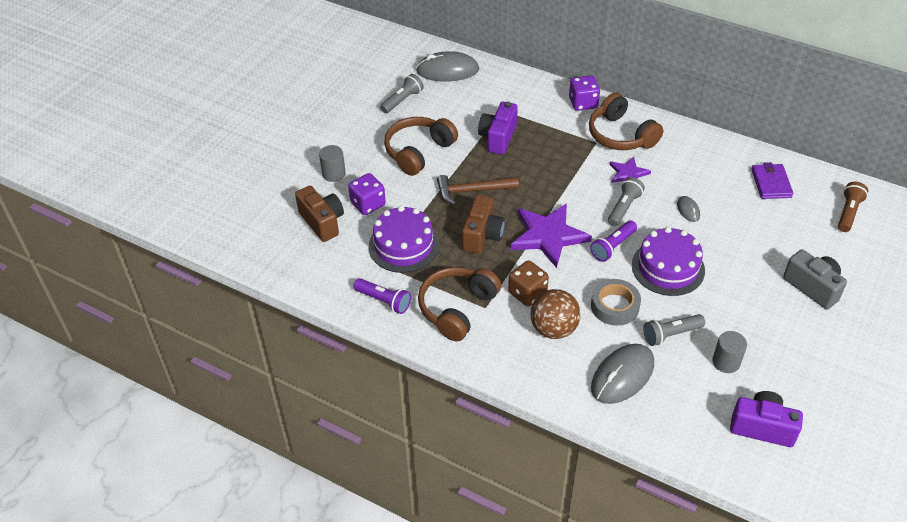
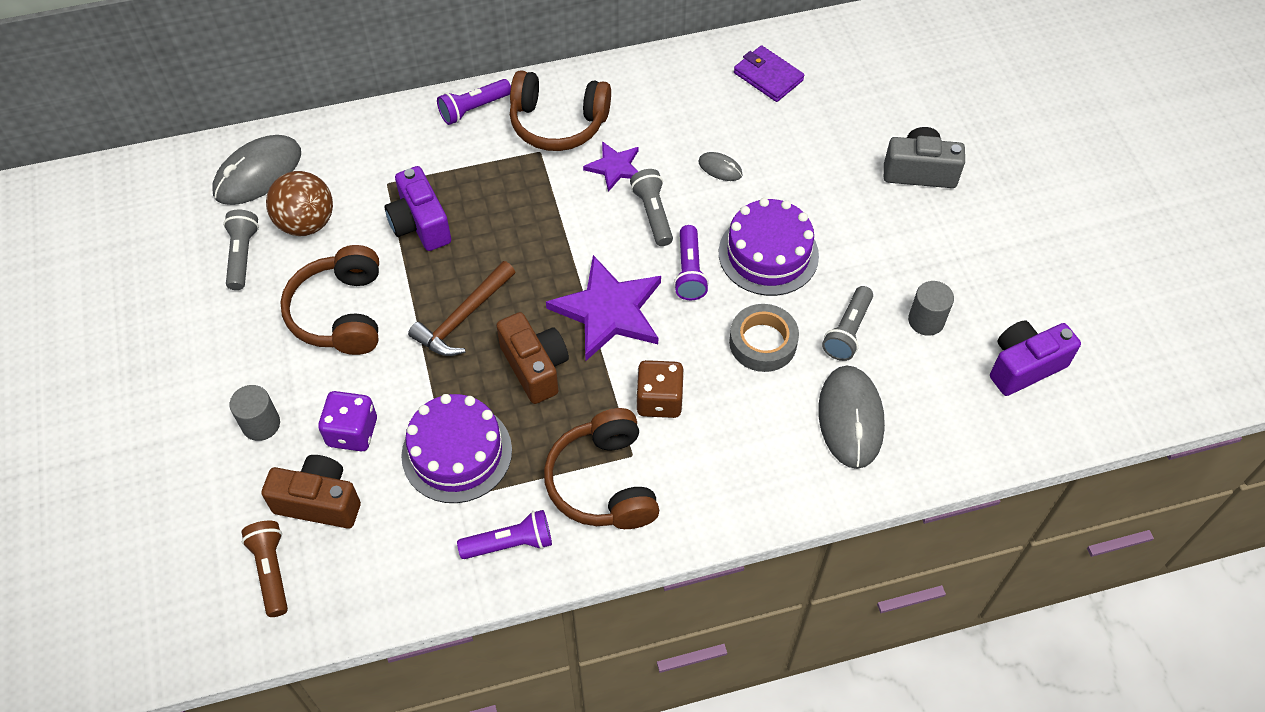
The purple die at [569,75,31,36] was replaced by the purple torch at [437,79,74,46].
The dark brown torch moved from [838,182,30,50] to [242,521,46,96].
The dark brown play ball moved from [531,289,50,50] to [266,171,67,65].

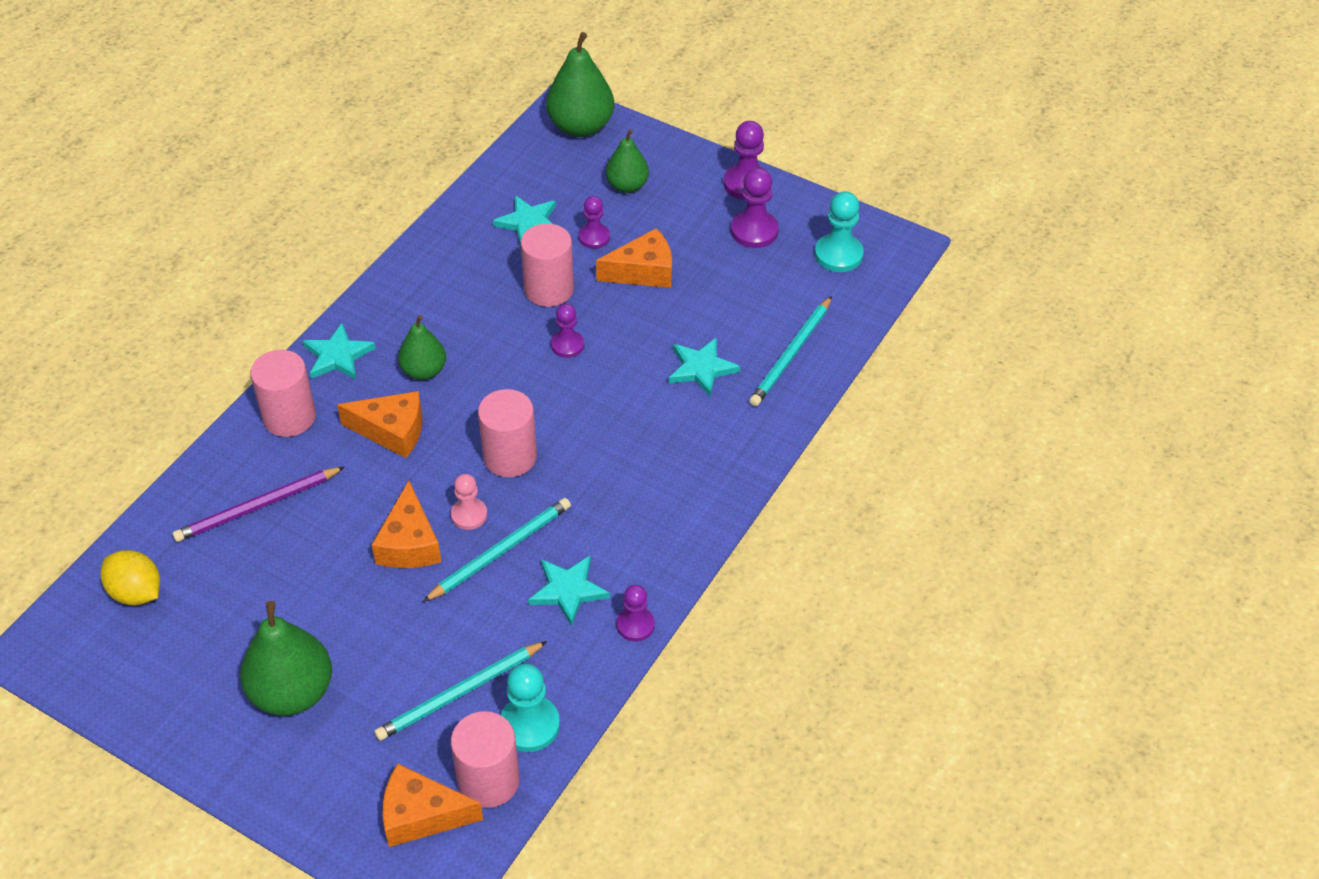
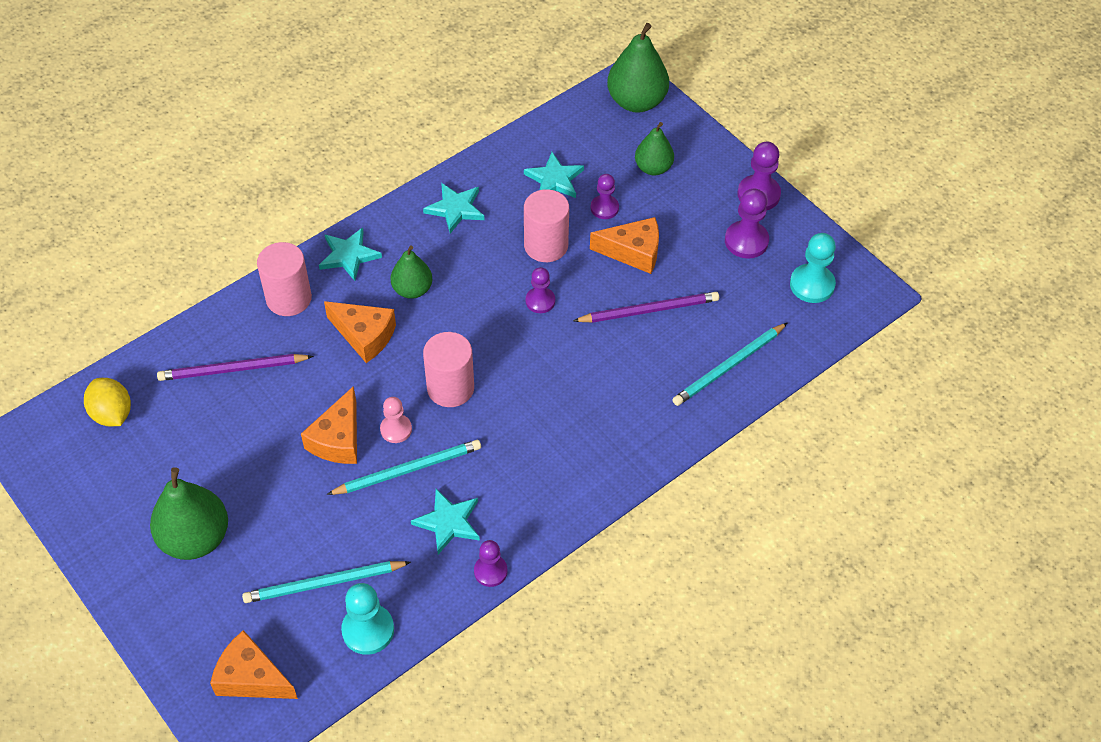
The turquoise five-pointed star moved from [669,337,71,60] to [423,183,62,51].
The pink cylinder at [451,711,69,97] disappeared.
The purple pencil at [573,292,146,31] appeared.

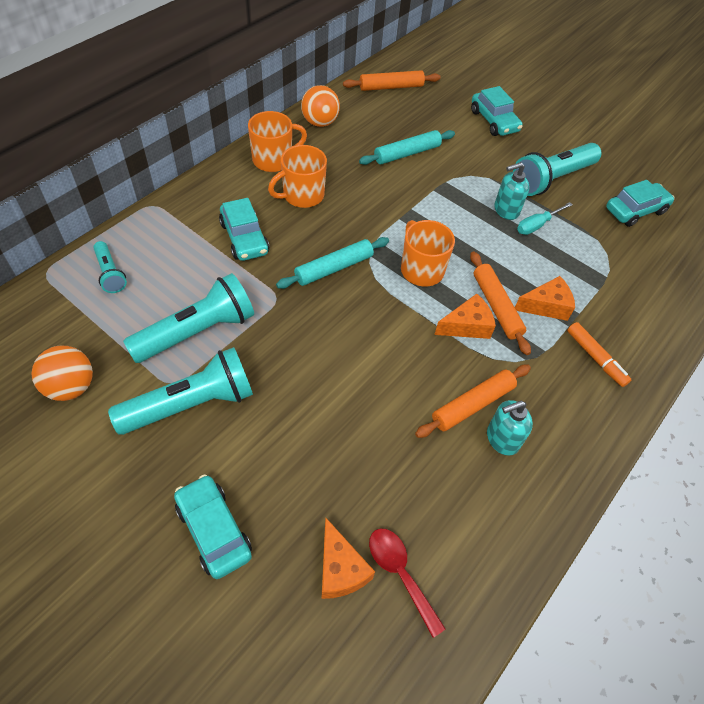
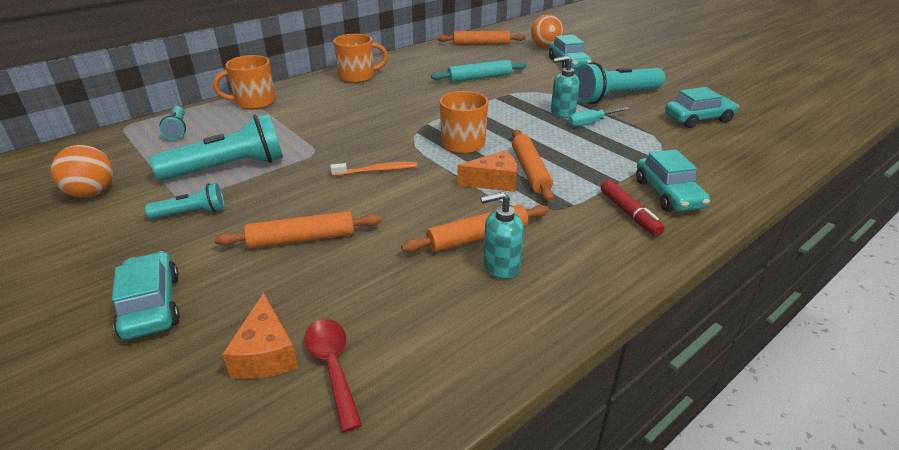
The orange play ball moved from [301,85,39,42] to [531,14,32,34].
The orange coffee mug moved from [268,145,59,63] to [213,55,62,55].
The turquoise toy car moved from [219,198,50,63] to [636,149,74,63].
The turquoise rolling pin at [276,237,113,52] disappeared.
The orange cheese at [515,276,60,45] disappeared.
The orange marker pen at [567,322,64,65] became the red marker pen at [601,180,64,56].
The turquoise torch at [108,347,145,88] changed to 0.53 times the size.
The orange tooth brush at [330,162,87,14] appeared.
The orange rolling pin at [214,211,168,37] appeared.

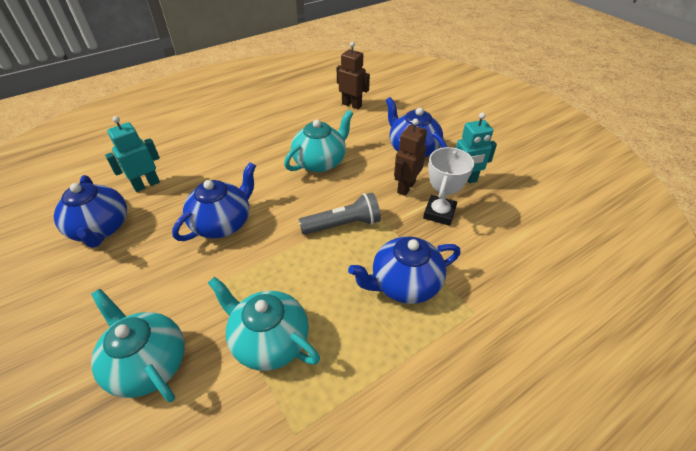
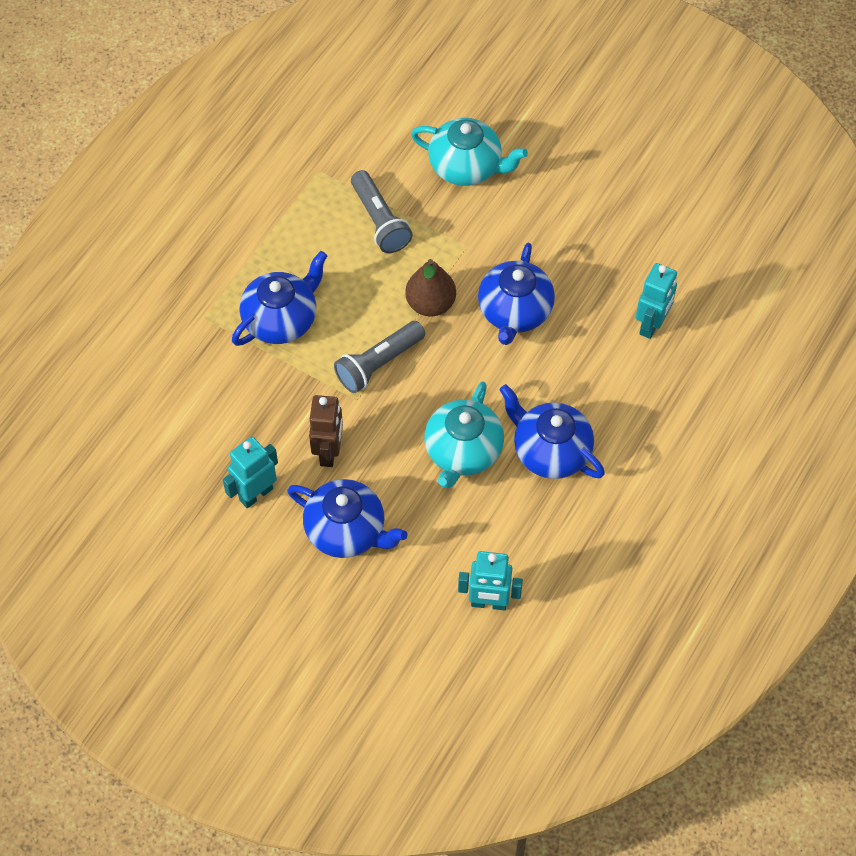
The dark brown robot at [337,42,33,67] became the turquoise robot at [458,551,65,59].
The white prize cup at [423,147,51,79] disappeared.
The blue china teapot moved from [54,175,73,73] to [499,384,106,95].
The turquoise china teapot at [208,277,112,94] was replaced by the gray torch at [351,170,62,83].
The dark brown pear fruit at [405,259,51,58] appeared.

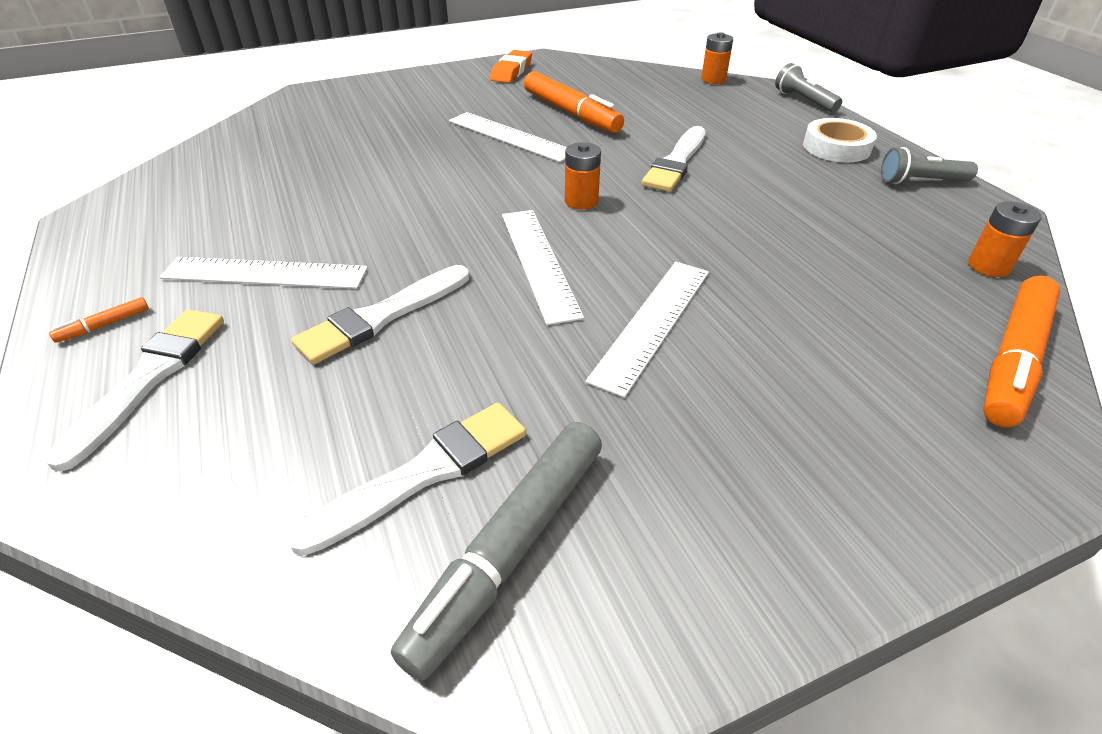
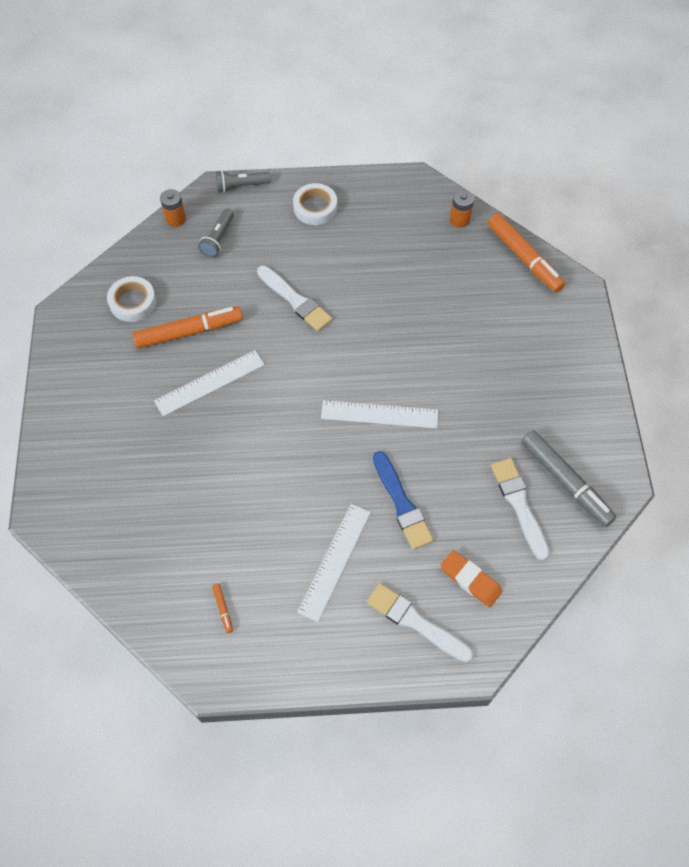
The orange gum eraser moved from [490,50,42,33] to [440,550,62,57].
The orange AA battery at [565,142,36,68] disappeared.
The gray torch moved from [881,147,97,37] to [198,209,36,48].
The white measuring stick at [586,262,123,136] disappeared.
The white paintbrush at [291,265,178,99] became the blue paintbrush at [373,451,61,99].
The orange marker pen moved from [49,297,100,46] to [212,584,21,49].
The white tape at [107,276,49,46] appeared.

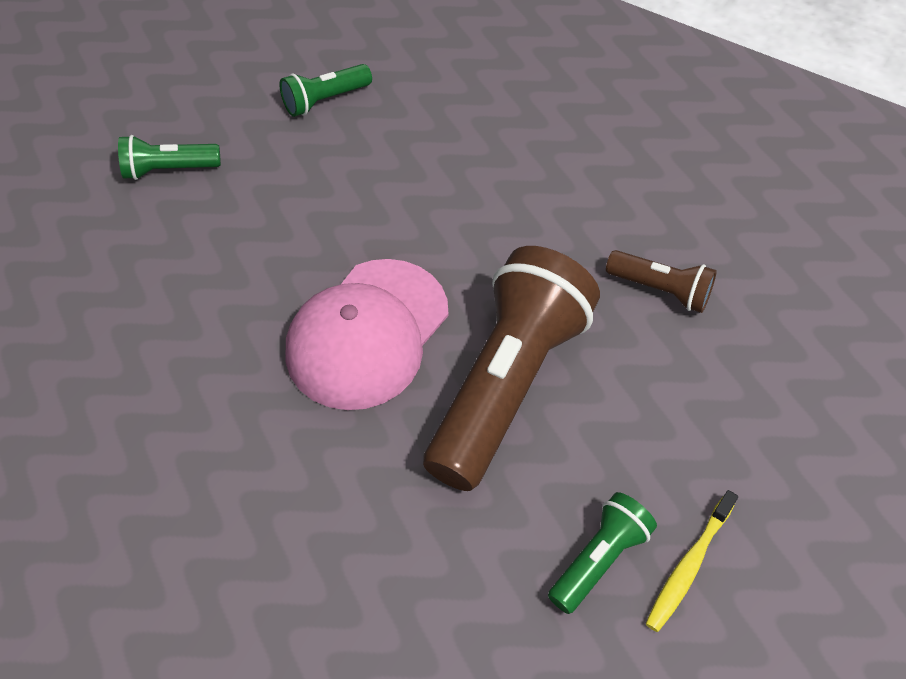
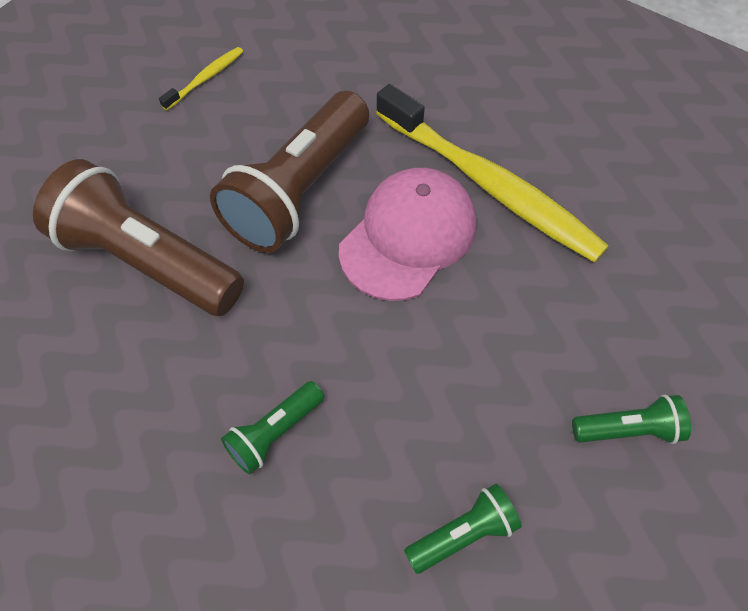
The dark brown torch at [606,250,111,63] changed to 2.14 times the size.
The emerald torch moved from [548,492,109,122] to [221,381,103,94].
The bright yellow tooth brush at [376,84,233,179] appeared.

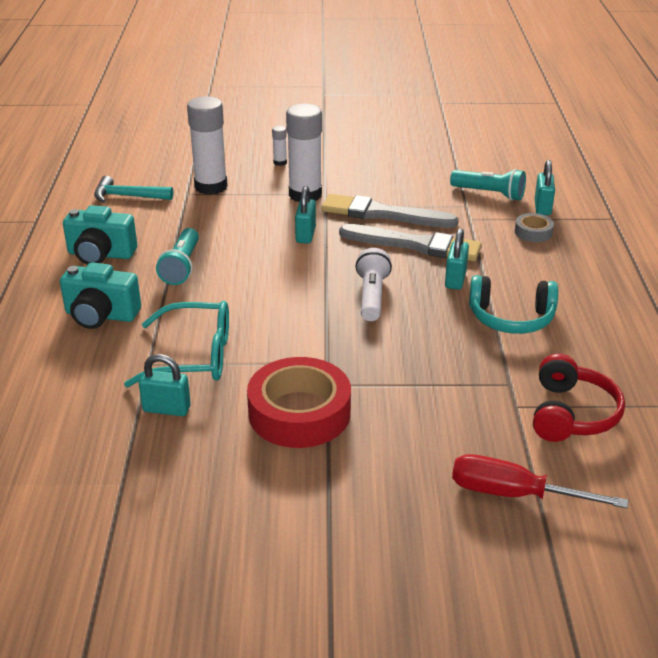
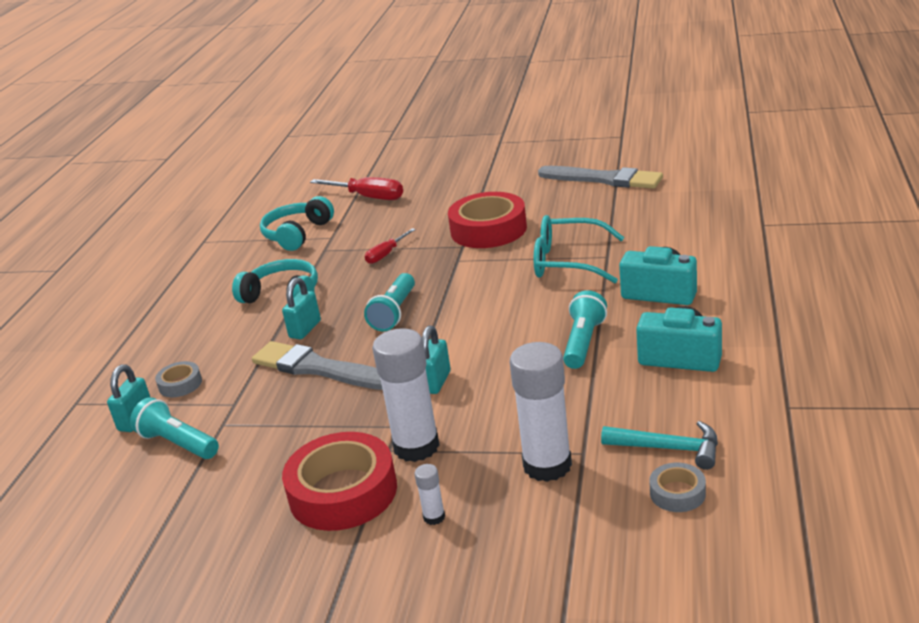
The gray paintbrush moved from [321,194,138,34] to [538,166,125,23].
The white torch at [356,248,36,73] became the turquoise torch at [364,273,51,58].
The turquoise lock at [139,354,52,62] disappeared.
The red headphones at [533,354,92,88] became the turquoise headphones at [260,196,74,55].
The red flat screwdriver at [365,228,51,36] appeared.
The red tape at [282,432,115,99] appeared.
The gray tape at [649,463,57,49] appeared.

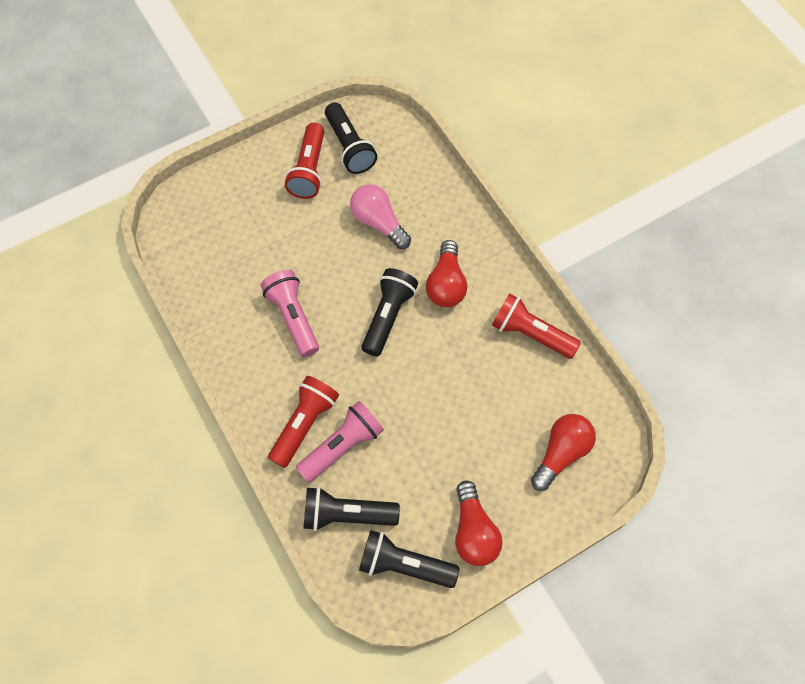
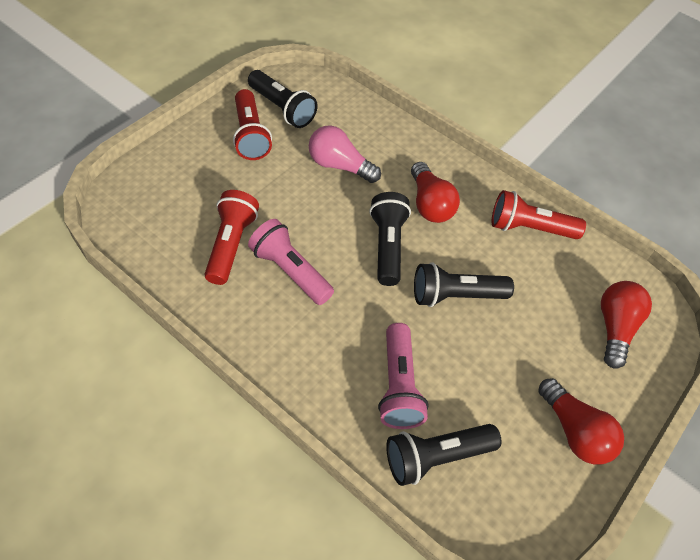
The red torch moved from [268,376,71,92] to [205,190,54,95].
The pink torch at [296,401,88,82] turned 150 degrees clockwise.
The jet-black torch moved from [359,530,101,58] to [414,262,100,45].

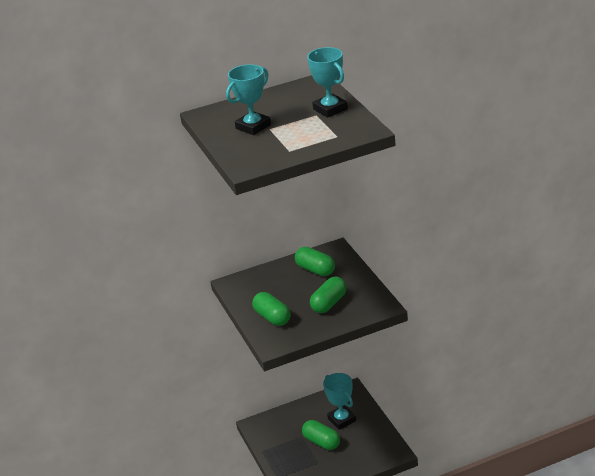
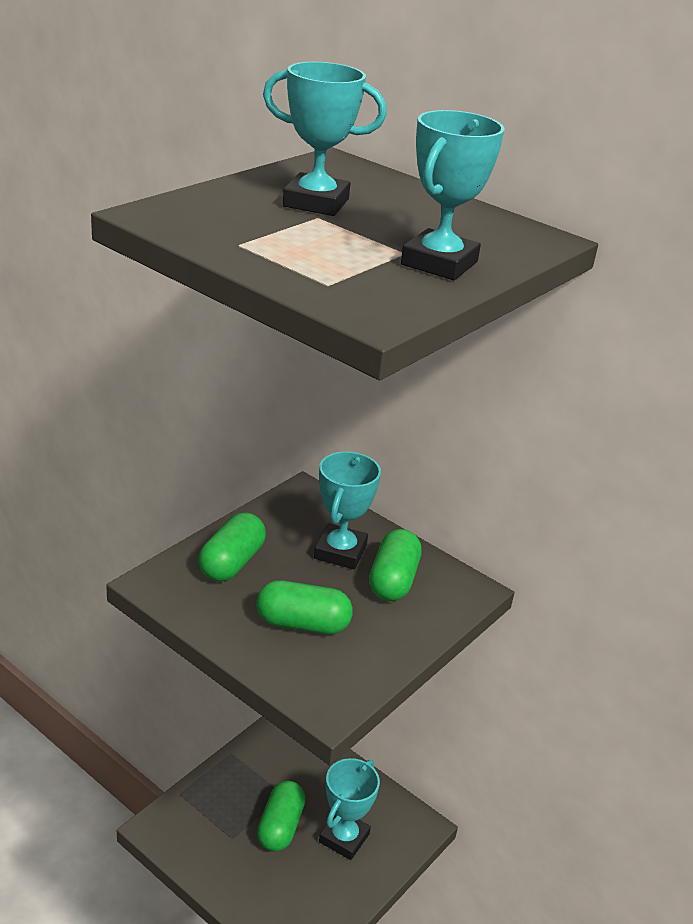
The turquoise prize cup at [314,451,67,118] appeared.

